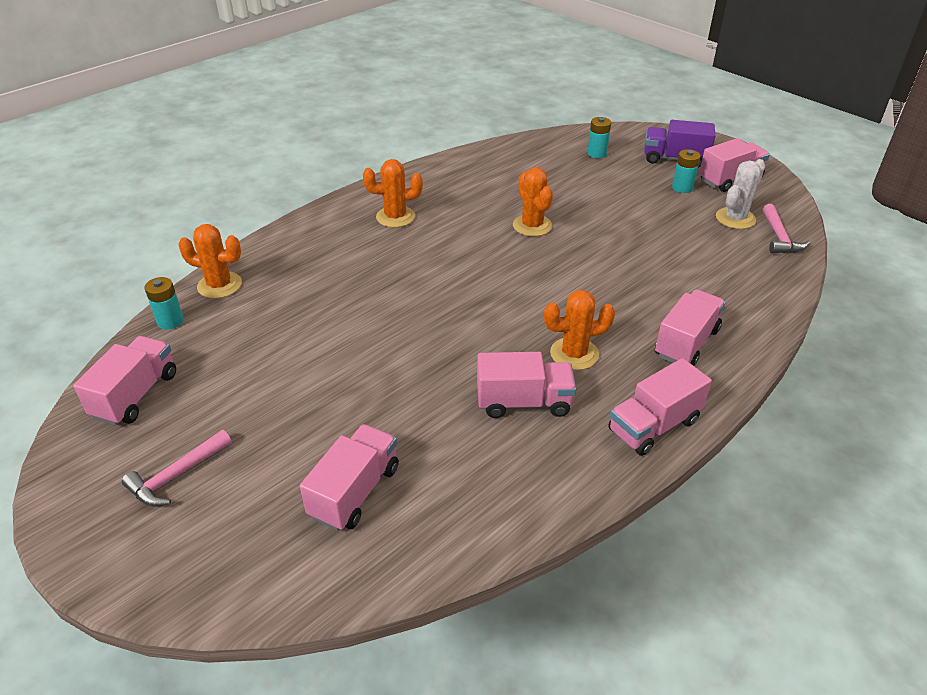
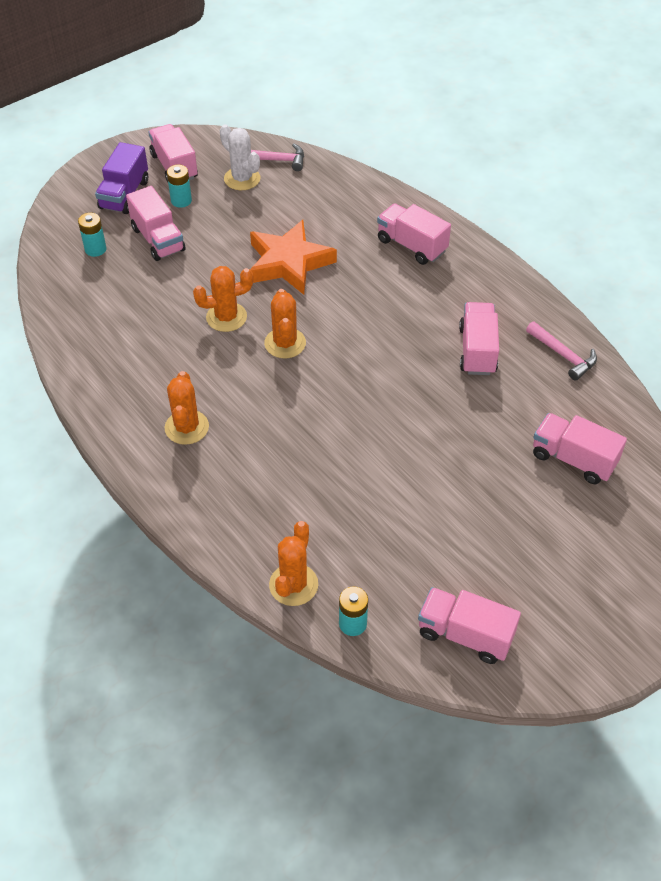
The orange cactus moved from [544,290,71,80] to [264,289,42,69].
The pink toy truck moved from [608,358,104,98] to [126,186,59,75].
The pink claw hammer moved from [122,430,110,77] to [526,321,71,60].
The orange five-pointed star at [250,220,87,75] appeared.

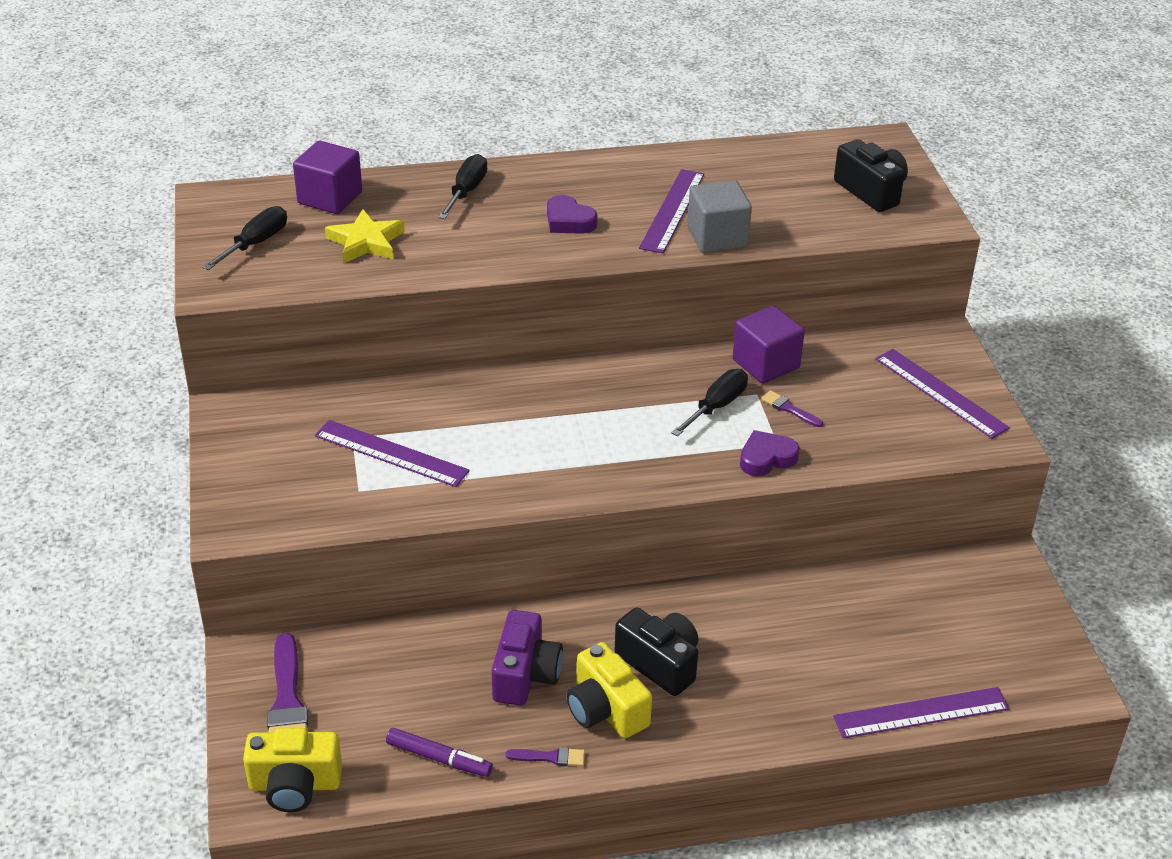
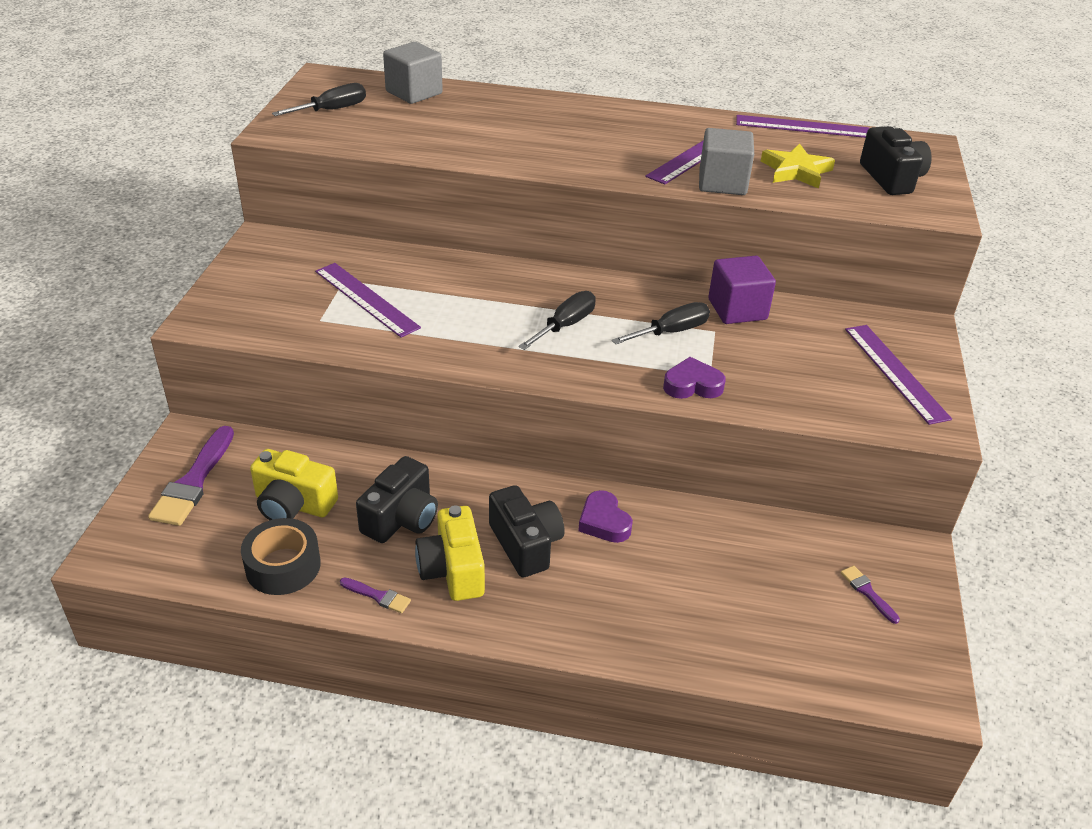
The purple solid cube at [293,141,69,73] became the gray solid cube at [383,42,60,62].
The jet-black flat screwdriver moved from [438,154,49,65] to [518,291,78,59].
The purple heart shape moved from [547,195,50,39] to [578,490,55,53].
The bright yellow five-pointed star moved from [325,209,80,54] to [761,143,74,46].
The purple paintbrush moved from [761,390,62,37] to [840,566,60,58].
The purple camera at [492,610,71,96] became the jet-black camera at [356,456,82,87].
The purple measuring stick moved from [833,687,177,51] to [736,115,133,23].
The bright yellow camera moved from [243,728,99,84] to [250,449,88,71].
The purple marker pen at [386,728,107,49] was replaced by the jet-black tape at [241,518,80,77].

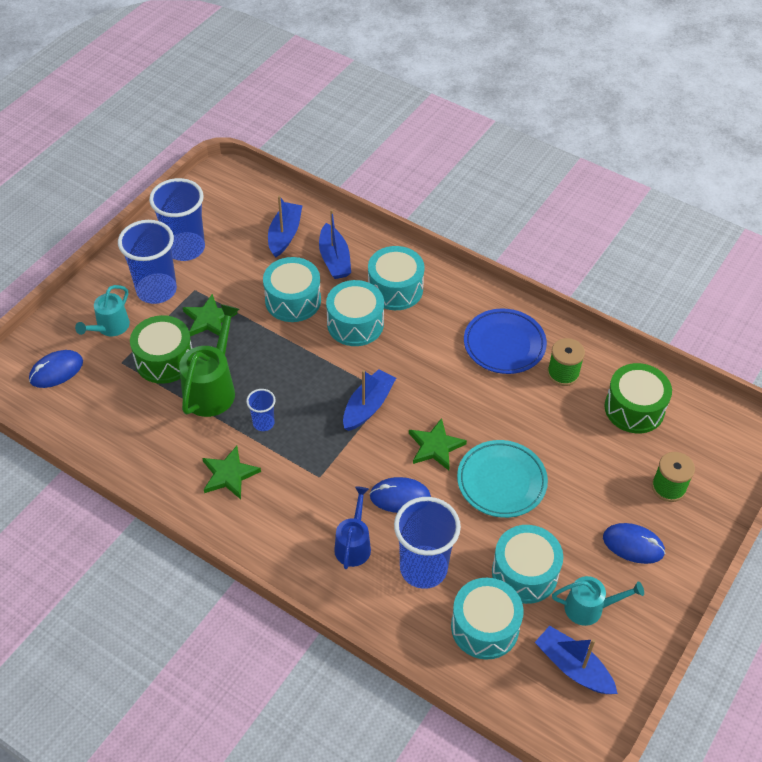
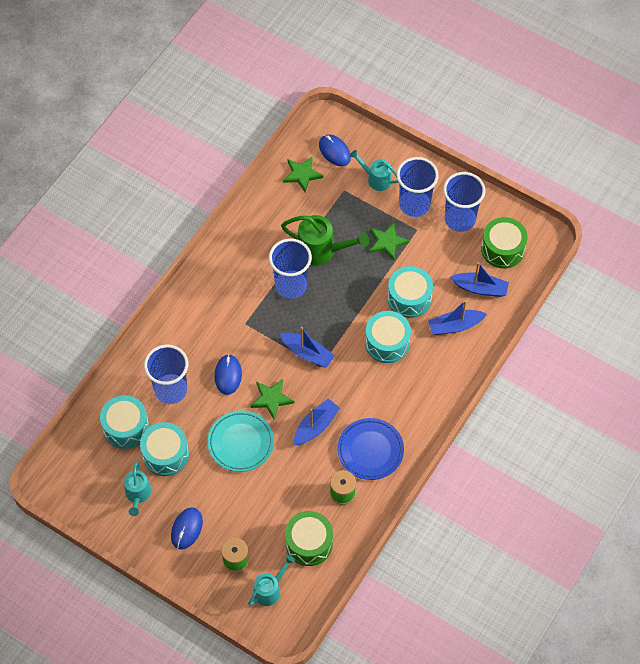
The turquoise snare drum at [368,246,57,64] disappeared.
The emerald snare drum moved from [130,315,62,69] to [481,217,47,51].
The blue tumbler at [246,389,30,42] changed to 2.03 times the size.
The emerald five-pointed star moved from [202,446,59,53] to [283,156,41,36].
The blue watering can at [334,487,37,82] disappeared.
The blue sailboat moved from [535,626,83,68] to [294,398,46,47].
The turquoise watering can at [248,555,47,51] appeared.

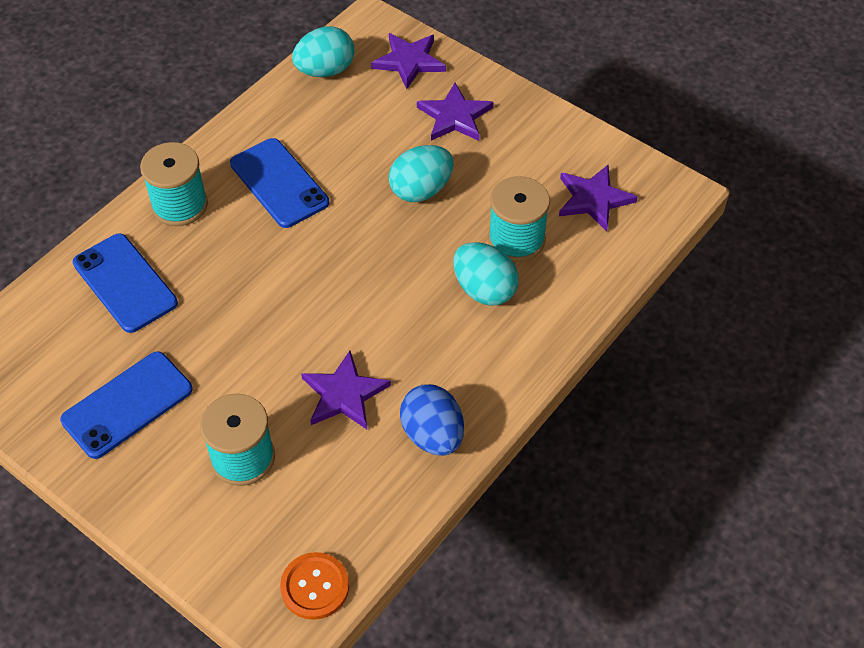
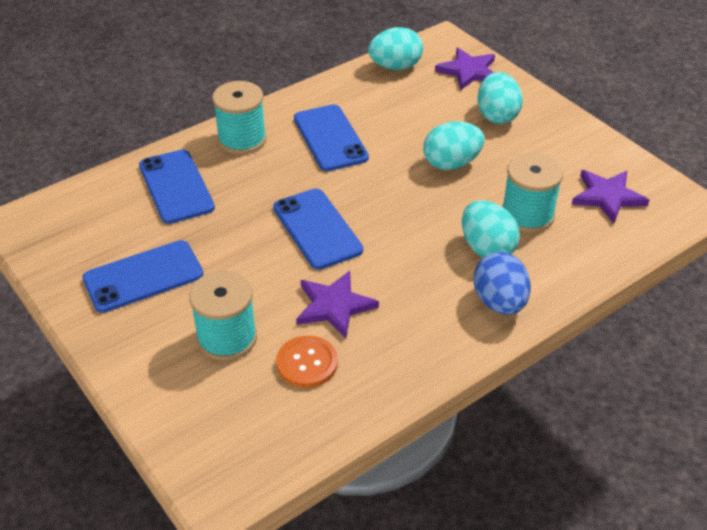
The purple five-pointed star at [417,83,77,58] was replaced by the turquoise toy egg at [477,72,46,52].
The blue toy egg moved from [400,384,64,72] to [473,252,58,63].
The orange button moved from [280,552,69,68] to [276,336,62,52].
The blue phone at [273,189,90,81] appeared.

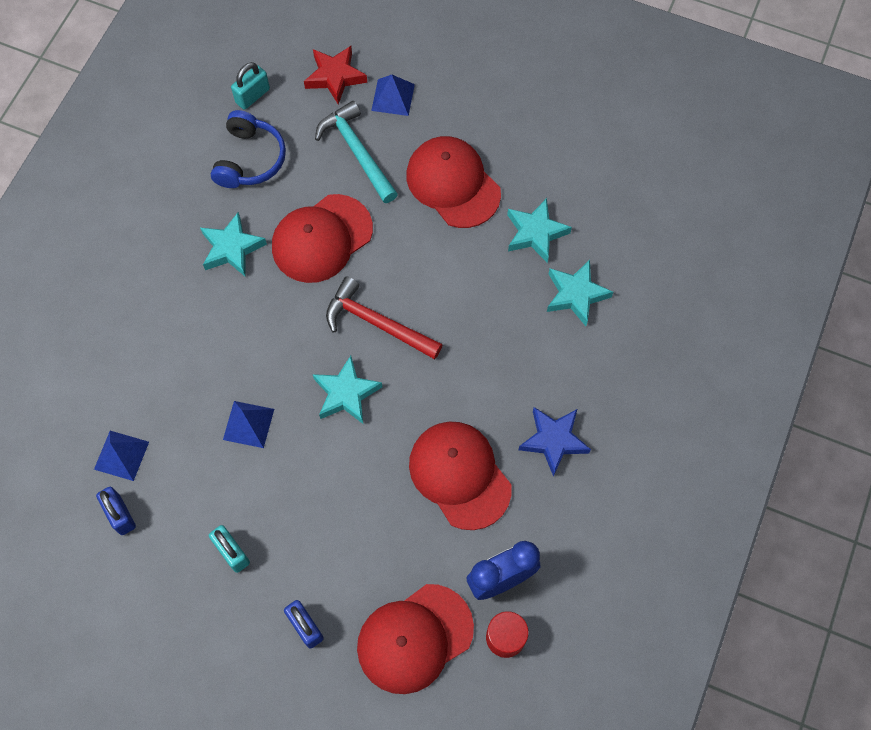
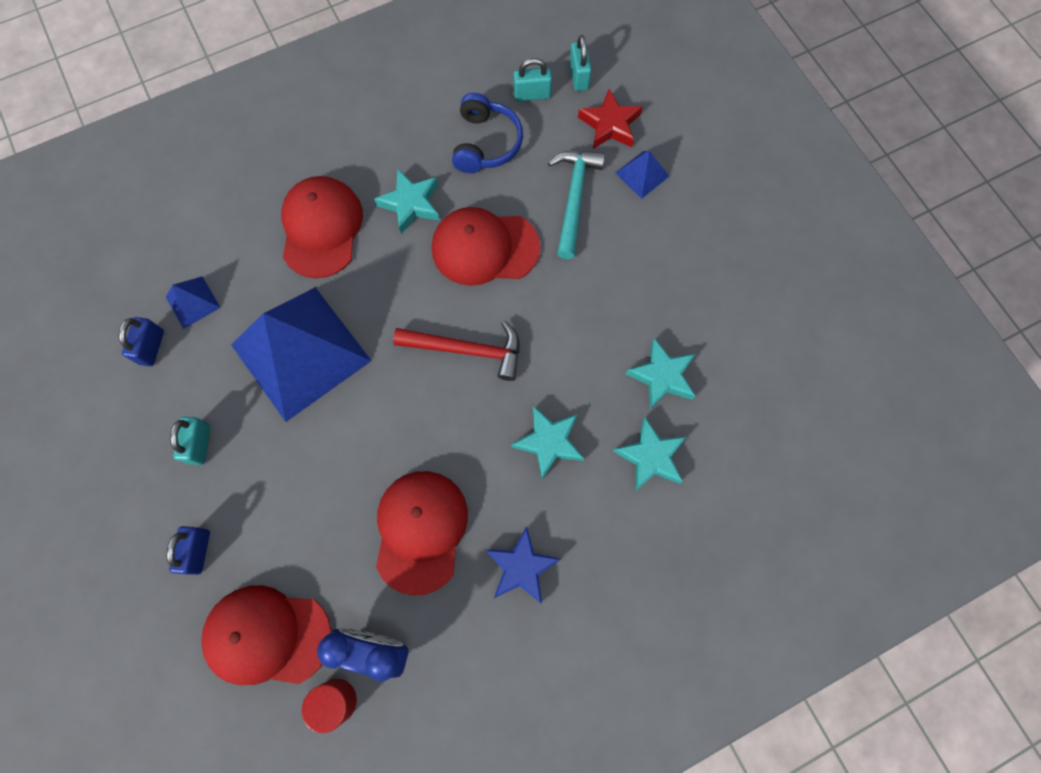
The blue headphones at [211,110,75,78] turned 45 degrees counterclockwise.
The red peaked cap moved from [406,136,95,92] to [281,176,82,102].
The red claw hammer at [326,276,117,83] turned 120 degrees clockwise.
The turquoise five-pointed star moved from [313,356,69,68] to [511,406,73,74].
The blue pyramid shape at [223,401,51,47] changed to 2.43 times the size.
The turquoise lock at [569,35,23,56] appeared.

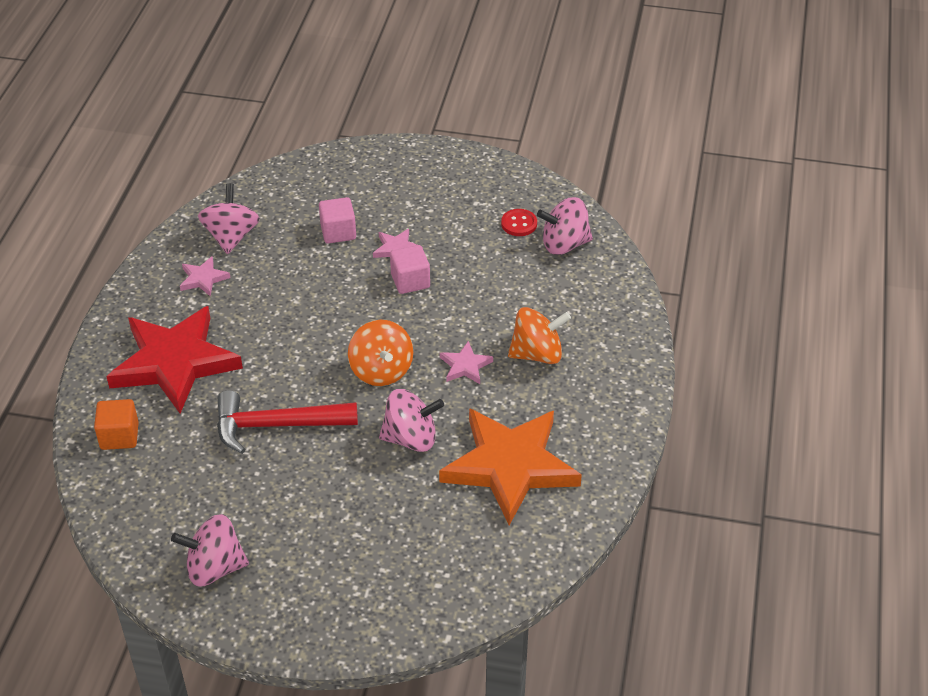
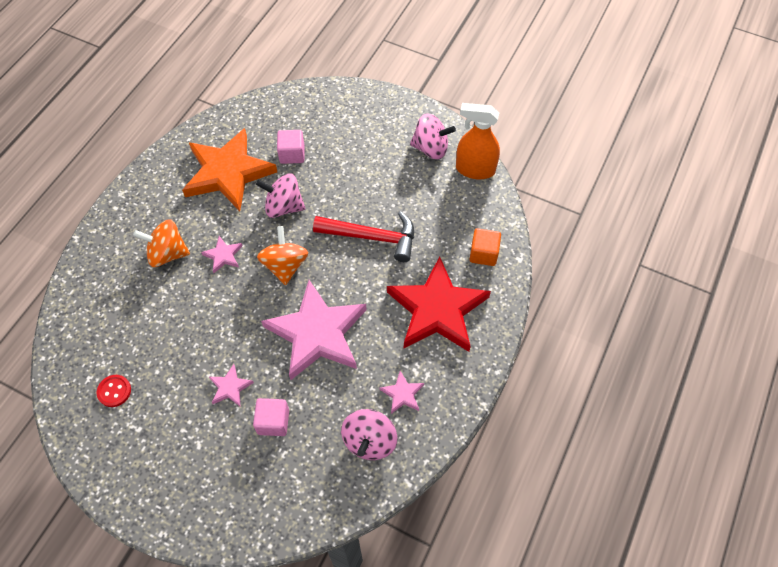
The pink whirligig at [537,197,56,58] disappeared.
The pink solid cube moved from [390,245,40,49] to [277,130,28,34].
The orange spray bottle at [456,103,44,76] appeared.
The pink five-pointed star at [261,280,105,100] appeared.

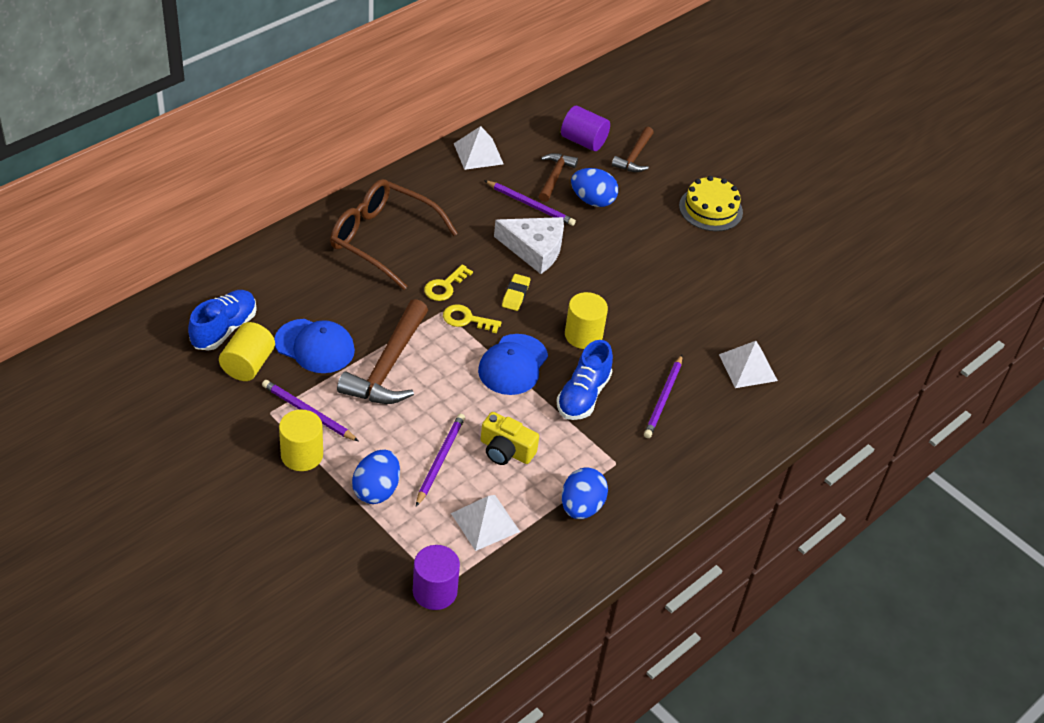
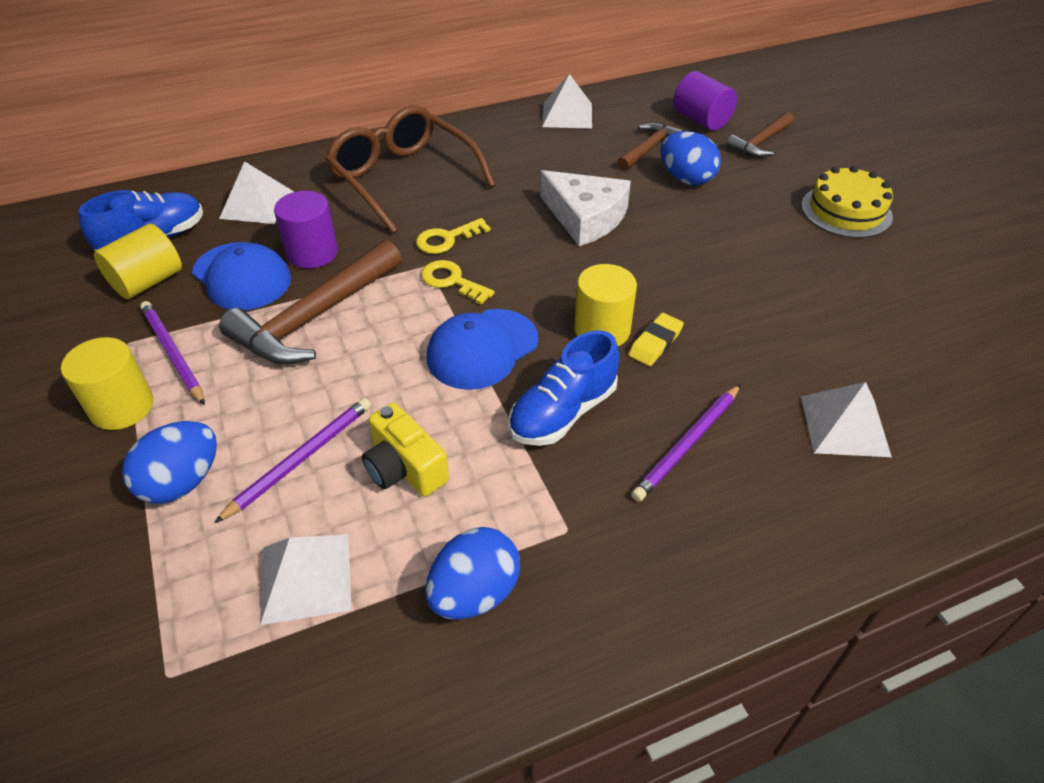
The purple pencil at [484,180,92,46] disappeared.
The bright yellow gum eraser moved from [502,274,28,37] to [628,313,56,53].
The purple cylinder moved from [413,545,47,65] to [274,191,64,78].
The white pyramid shape at [219,161,75,63] appeared.

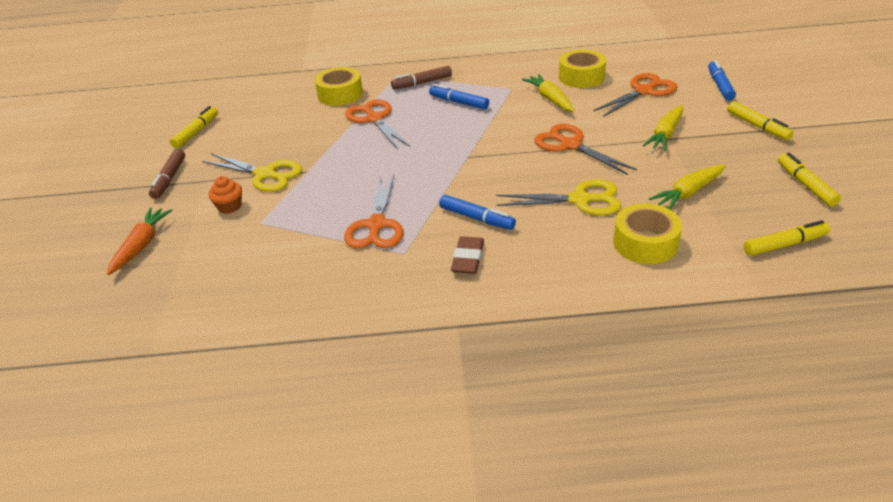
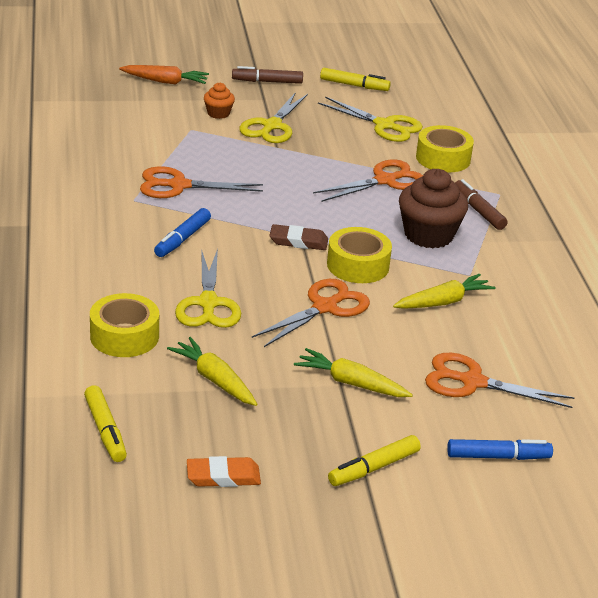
The bright yellow tape moved from [559,50,47,38] to [327,227,65,56].
The orange pair of scissors at [593,73,84,44] turned 150 degrees clockwise.
The blue marker pen at [429,84,60,26] was replaced by the dark brown muffin at [399,169,69,79].
The bright yellow marker pen at [778,153,63,54] was replaced by the orange gum eraser at [187,456,74,31].
The dark brown gum eraser moved from [451,236,33,38] to [269,224,59,26].
The bright yellow pair of scissors at [318,96,105,46] appeared.

